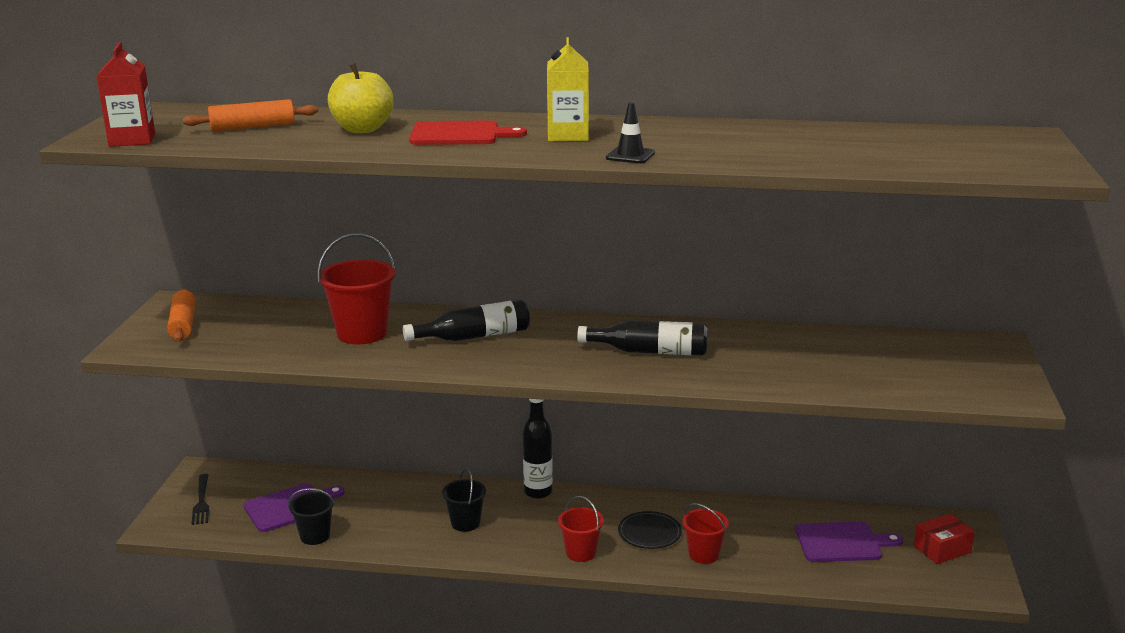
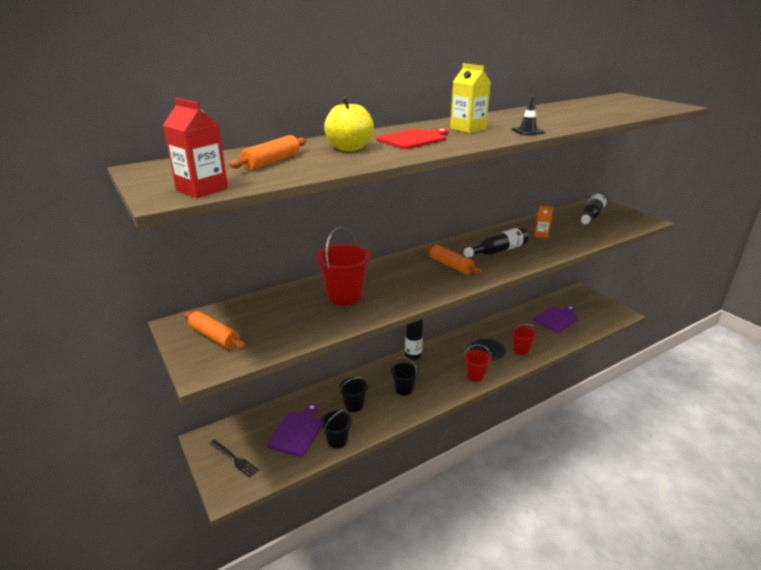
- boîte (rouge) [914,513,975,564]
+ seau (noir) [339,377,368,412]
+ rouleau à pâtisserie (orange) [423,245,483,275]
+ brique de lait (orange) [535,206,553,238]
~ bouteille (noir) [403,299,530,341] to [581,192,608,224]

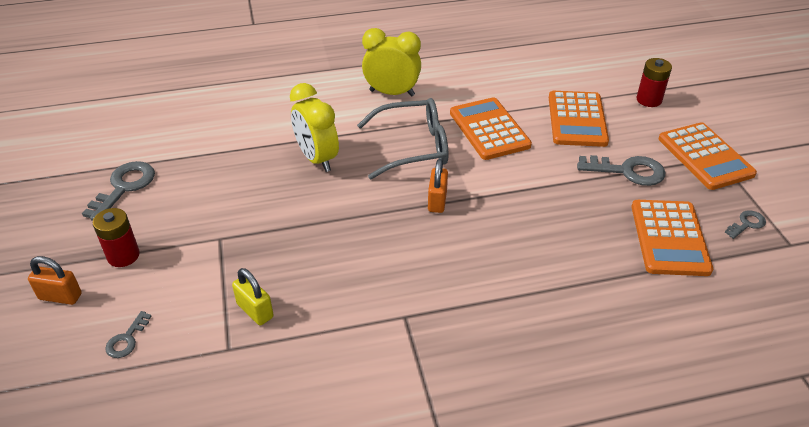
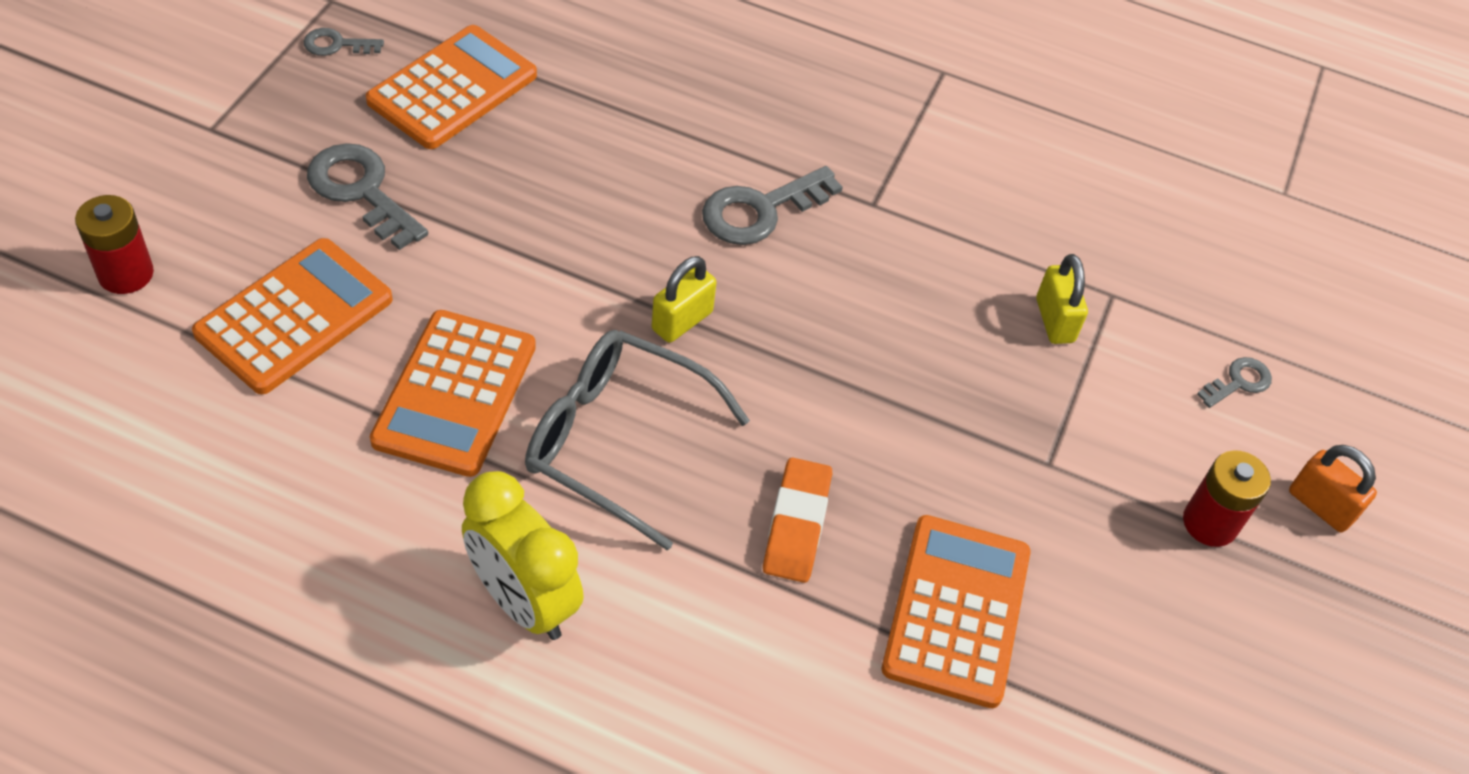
~ clé (gris) [82,161,155,221] to [702,166,843,245]
~ calculatrice (orange) [658,122,757,190] to [882,515,1030,708]
~ réveil (jaune) [290,83,339,172] to gomme (orange) [763,457,832,583]
~ cadenas (orange) [428,159,448,213] to cadenas (jaune) [652,256,717,343]

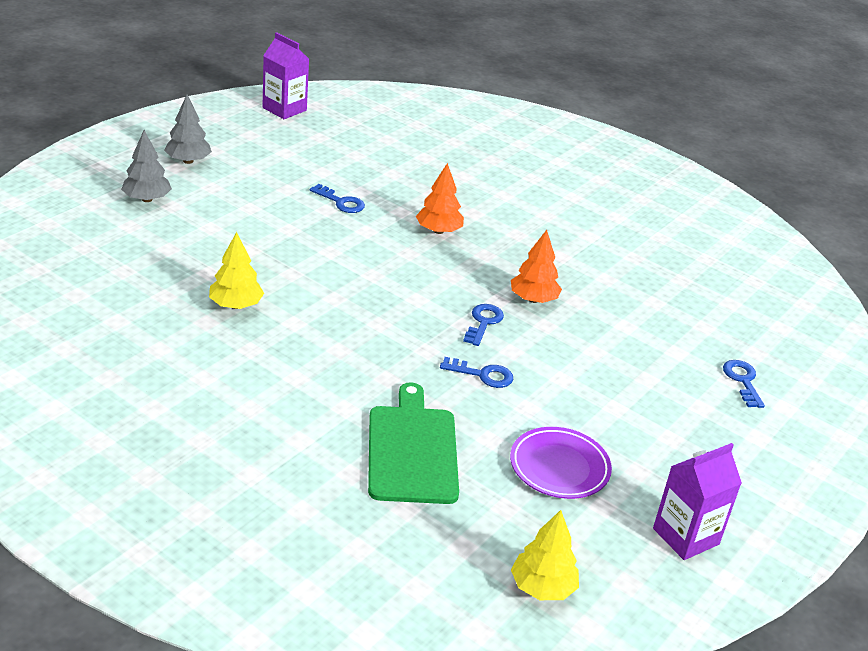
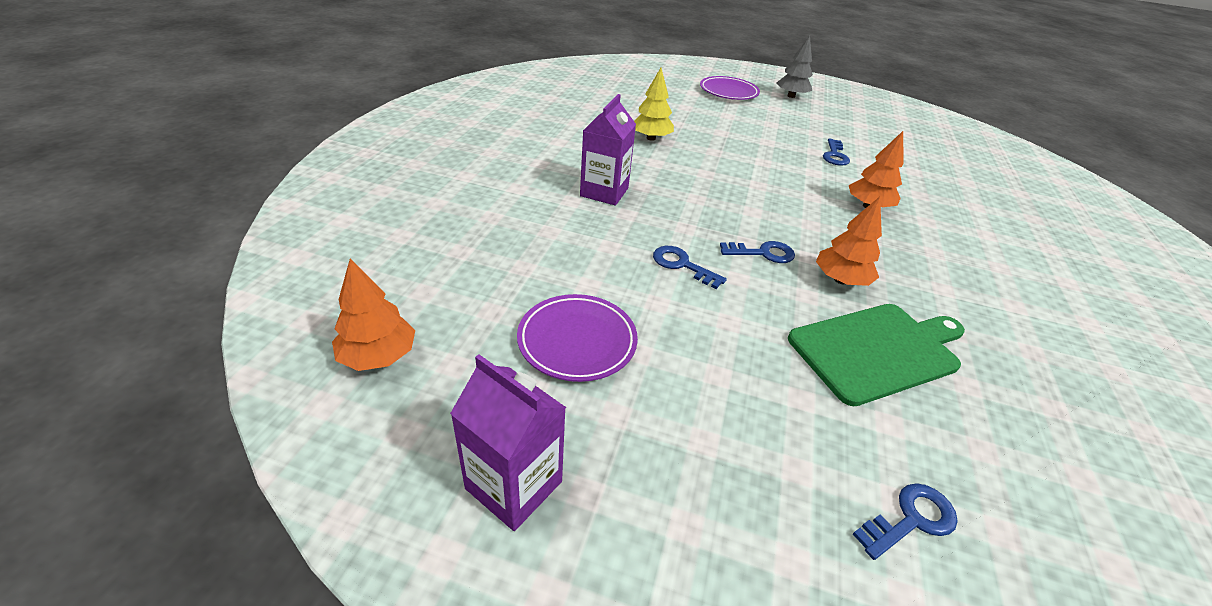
~ brique de lait (violet) [263,32,309,119] to [580,94,636,206]
~ planche à découper (vert) [368,382,459,504] to [788,304,965,406]
~ arbre (gris) [121,130,172,202] to assiette (violet) [700,76,760,100]
~ arbre (jaune) [511,510,579,600] to arbre (orange) [332,258,415,371]
~ clé (bleu) [440,357,513,388] = [653,246,727,289] 135 degrees clockwise

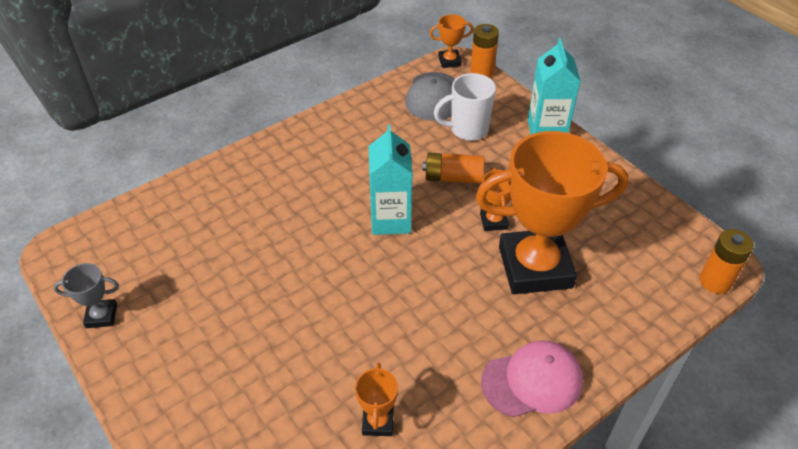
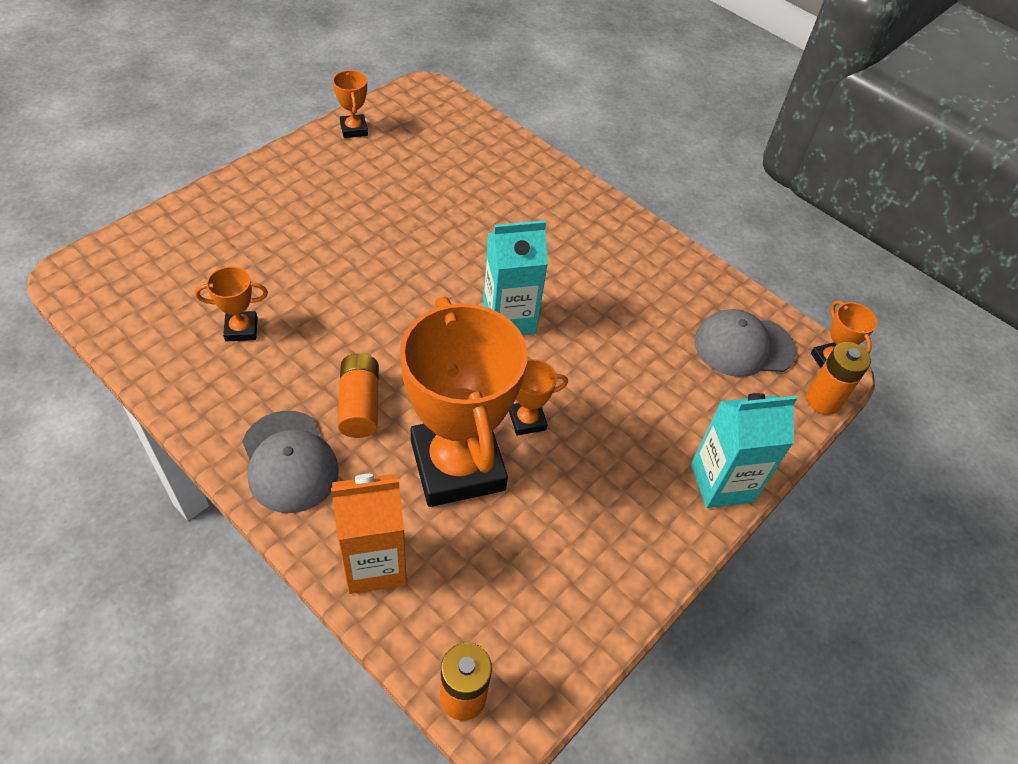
- tasse (blanc) [434,73,496,141]
+ brique de lait (orange) [331,474,407,594]
~ pile (orange) [422,153,484,184] to [337,353,379,438]
~ trophée (gris) [53,263,119,328] to trophée (orange) [333,70,368,138]
~ casquette (rose) [481,340,583,417] to casquette (gris) [242,411,339,513]

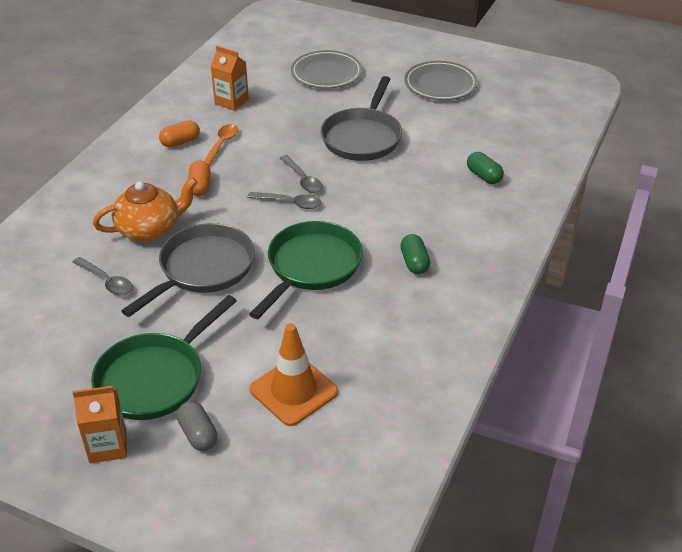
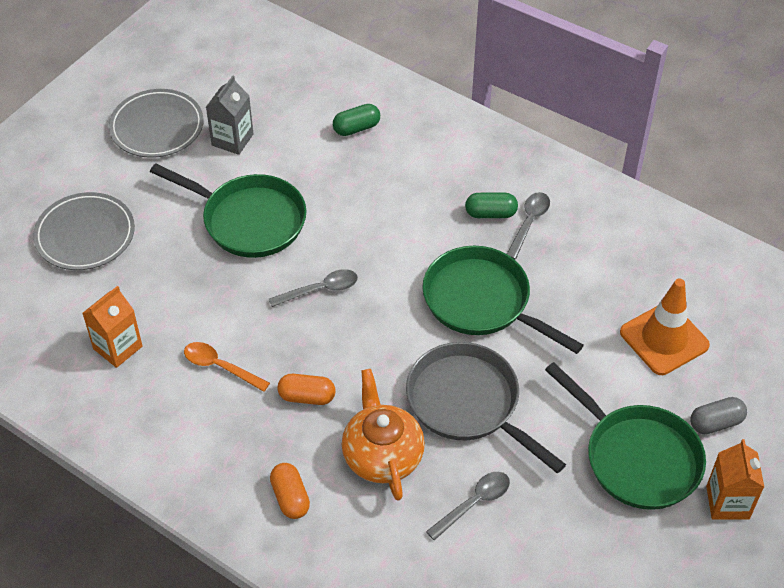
+ brique de lait (gris) [206,75,253,155]
~ gélule (orange) [159,120,200,147] to [270,463,310,519]
~ cuillère (gris) [247,192,321,209] to [507,192,550,259]
~ poêle (gris) [321,76,402,161] to poêle (vert) [150,163,307,258]

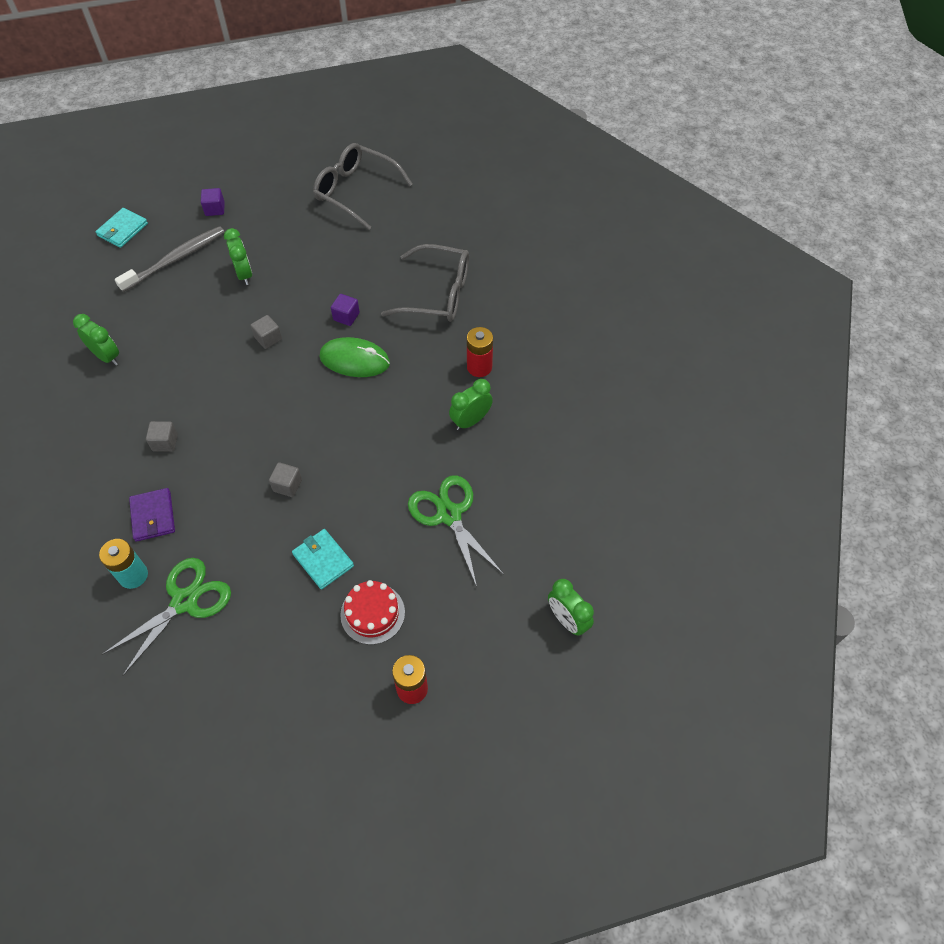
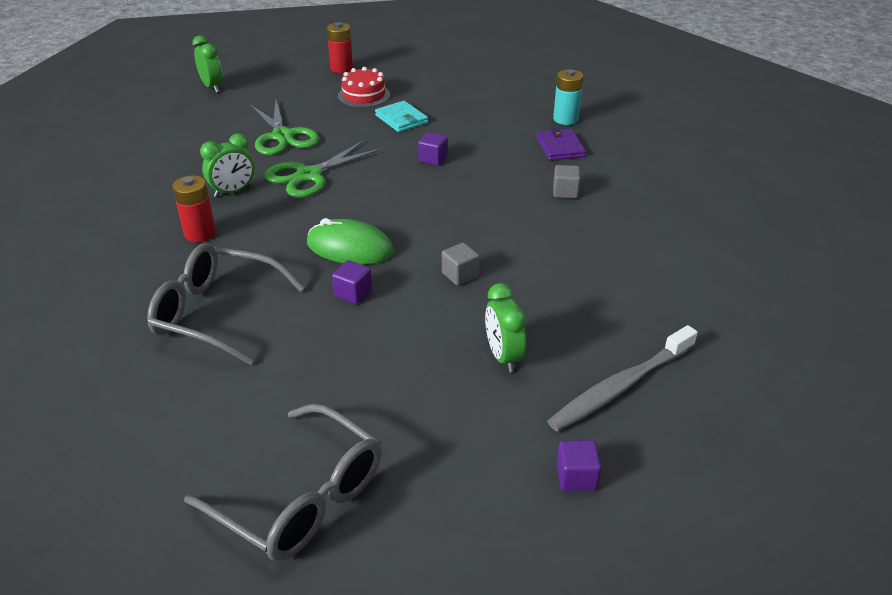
- réveil (vert) [73,314,119,365]
- portefeuille (turquoise) [95,208,148,248]
~ ciseaux (vert) [102,558,231,676] to [264,140,383,198]
~ cube (gris) [269,462,302,497] to cube (violet) [418,132,448,166]

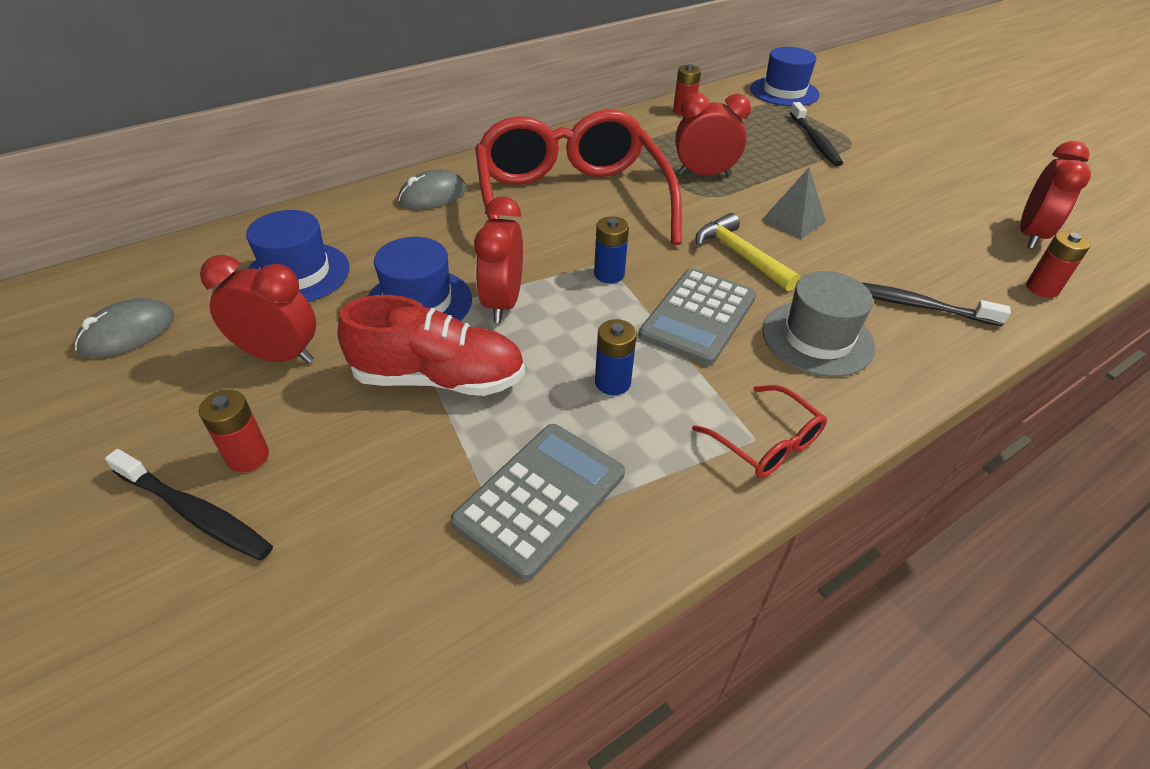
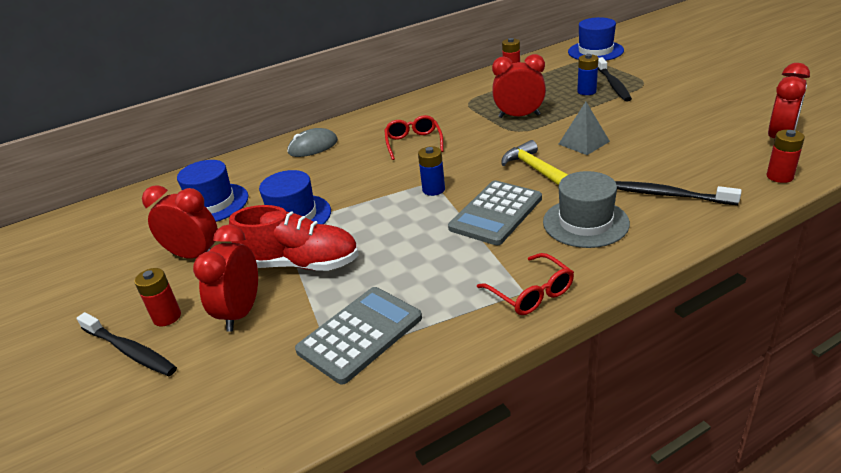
- souris (gris) [75,298,174,358]
~ réveil (rouge) [474,196,523,323] to [193,224,258,332]
~ pile (bleu) [595,319,637,395] to [577,54,598,95]
~ lunettes (rouge) [475,110,682,245] = [384,115,443,160] x0.40

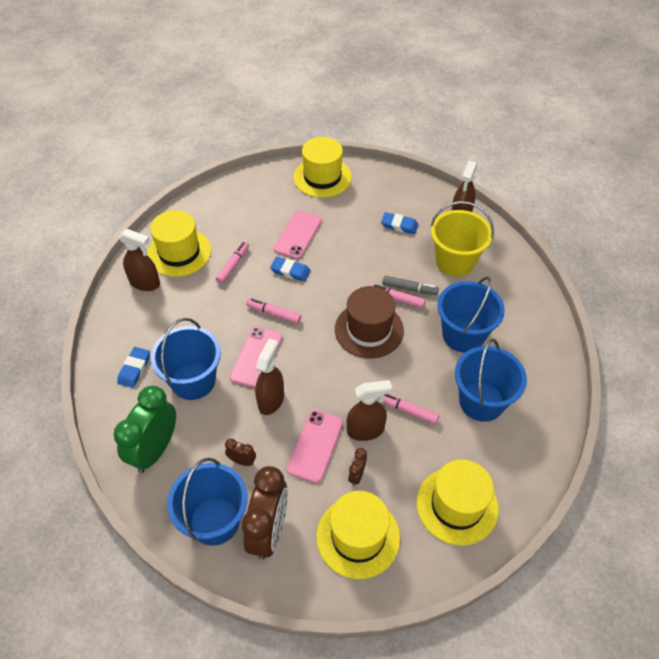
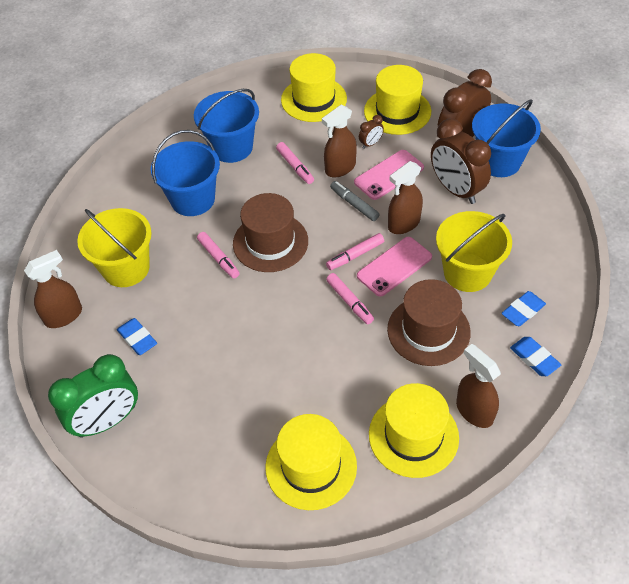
- téléphone (rose) [274,211,322,259]
+ chapeau (marron) [387,279,471,366]
~ réveil (vert) [113,385,176,473] to [48,354,138,438]
~ feutre (rose) [216,241,249,284] to [326,233,384,270]
~ gomme (bleu) [270,257,311,282] to [510,337,561,376]
~ chapeau (jaune) [293,137,352,198] to [266,414,357,510]
~ feutre (gris) [382,275,439,295] to [330,181,380,221]
~ seau (bleu) [150,318,221,400] to seau (jaune) [436,211,512,292]
~ vaporisateur (marron) [347,380,392,441] = [322,105,357,178] 60 degrees counterclockwise
~ réveil (marron) [225,439,256,466] = [431,119,491,204] x2.29

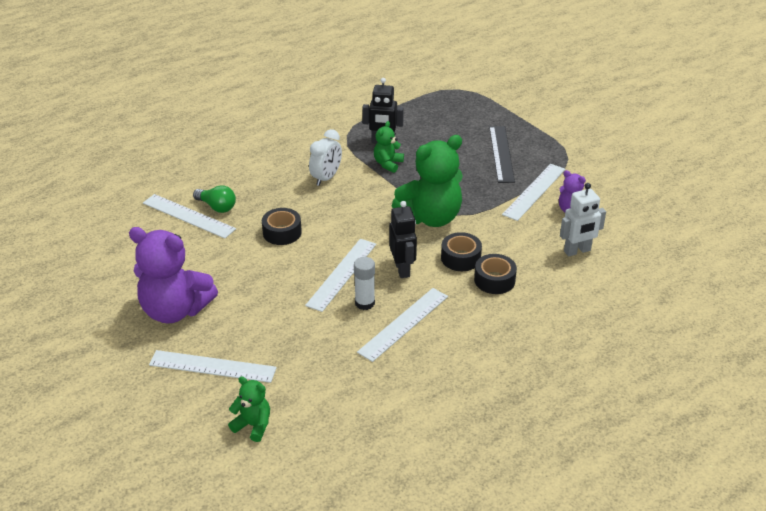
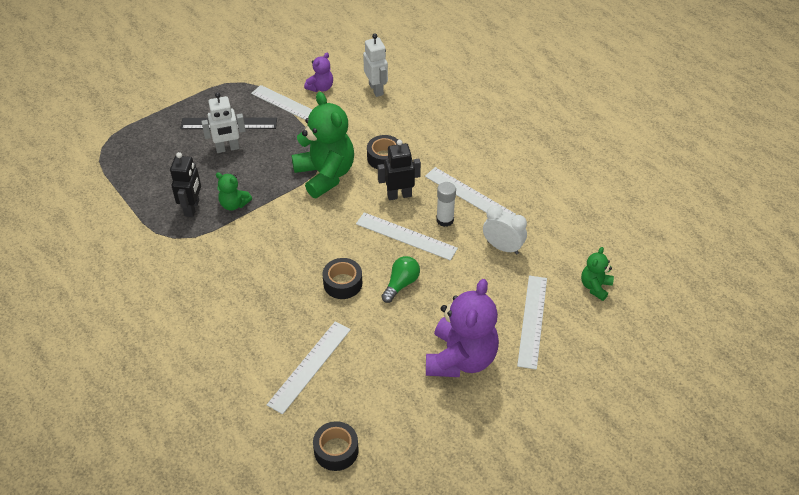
+ robot (blanc) [201,92,245,153]
~ ampoule (vert) [193,185,236,213] to [381,256,420,303]
~ réveil (blanc) [309,129,342,186] to [483,205,527,254]
~ ruban adhésif (noir) [474,254,517,294] to [313,421,359,471]

